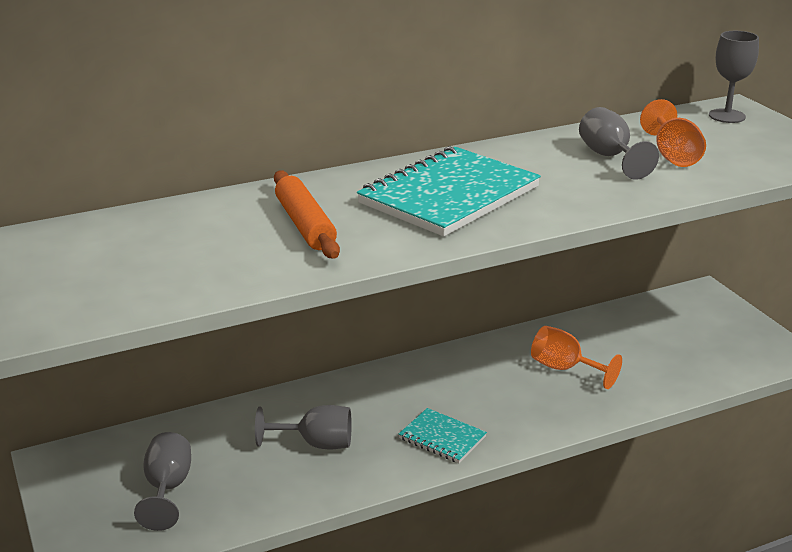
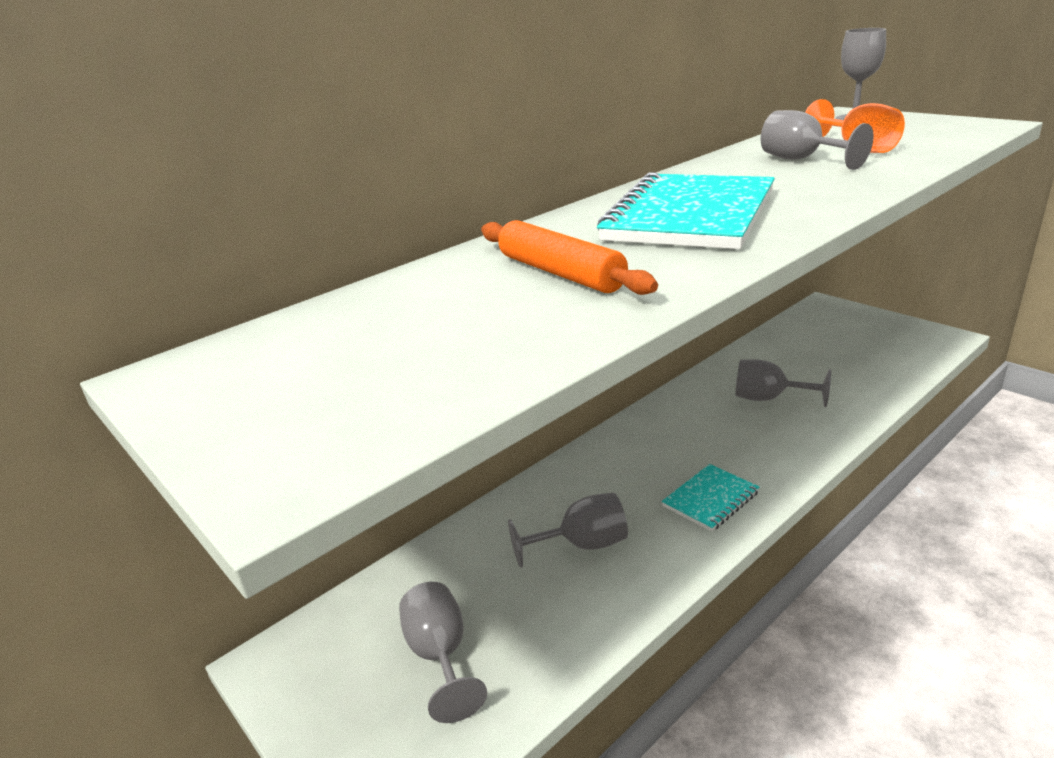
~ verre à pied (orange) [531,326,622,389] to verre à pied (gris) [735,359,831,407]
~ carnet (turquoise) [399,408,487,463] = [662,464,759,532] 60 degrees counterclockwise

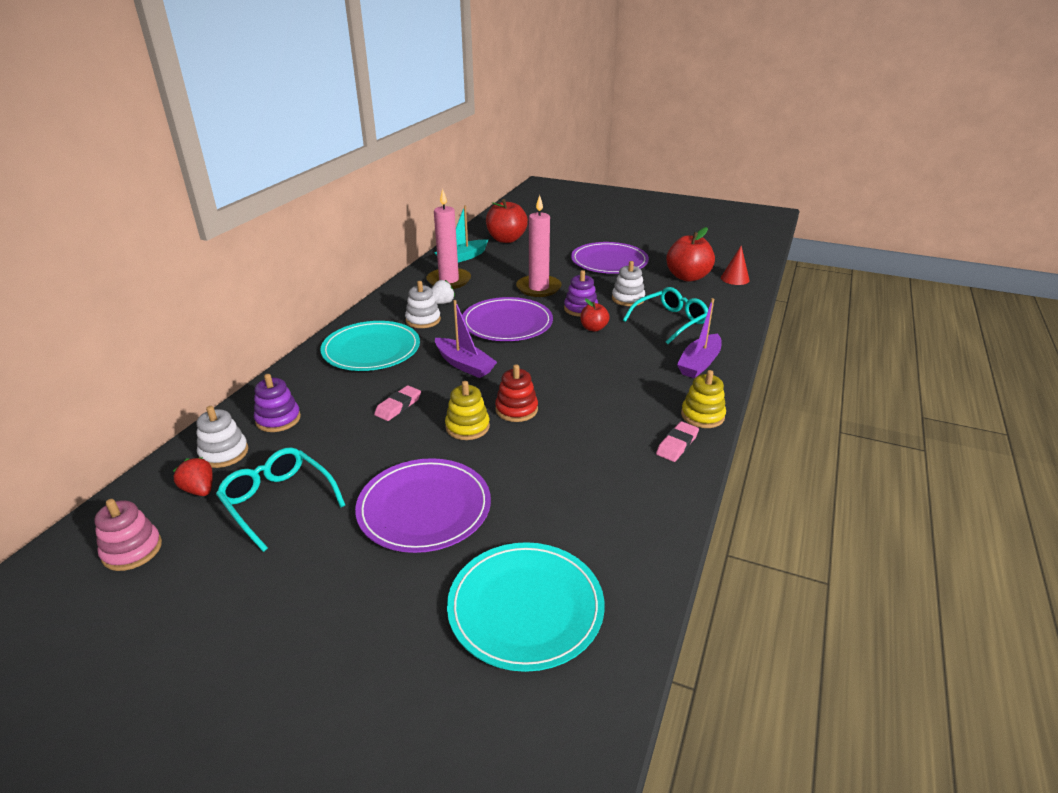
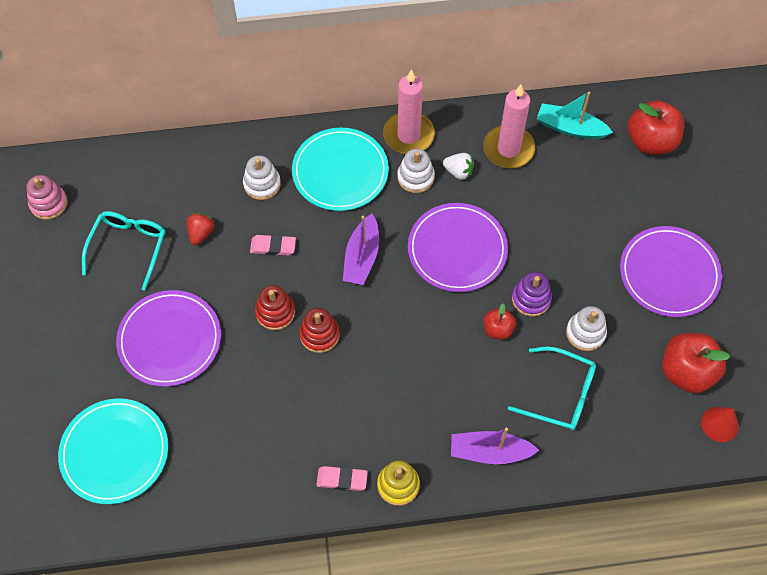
- jouet à empiler (violet) [254,374,301,432]
~ fraise (rouge) [173,457,213,496] to [187,213,215,245]
~ jouet à empiler (blanc) [196,406,248,468] to [243,155,281,200]
~ bougie (rose) [516,195,562,297] to [383,69,435,154]
~ jouet à empiler (jaune) [445,381,490,440] to jouet à empiler (rouge) [255,285,295,330]

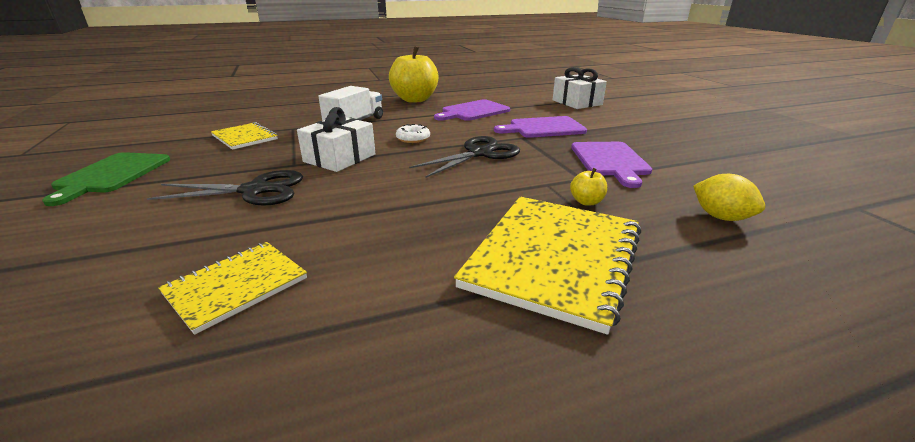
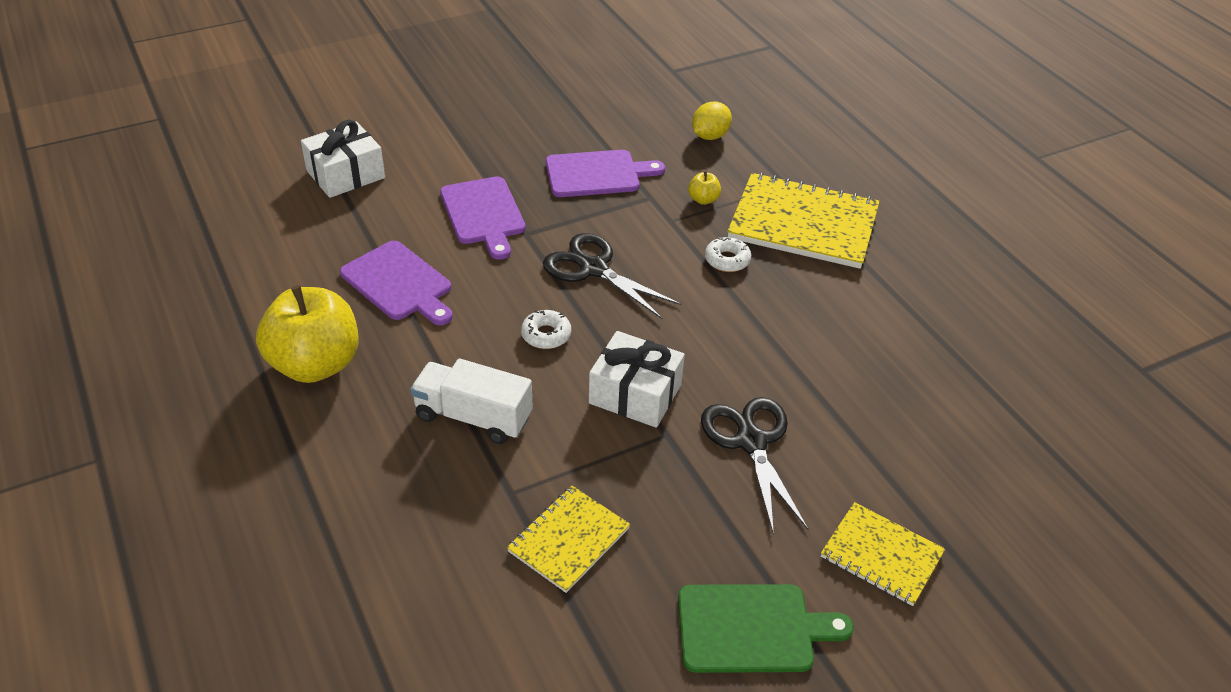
+ beignet (blanc) [705,237,751,272]
~ carnet (jaune) [158,242,307,335] to [821,502,945,606]

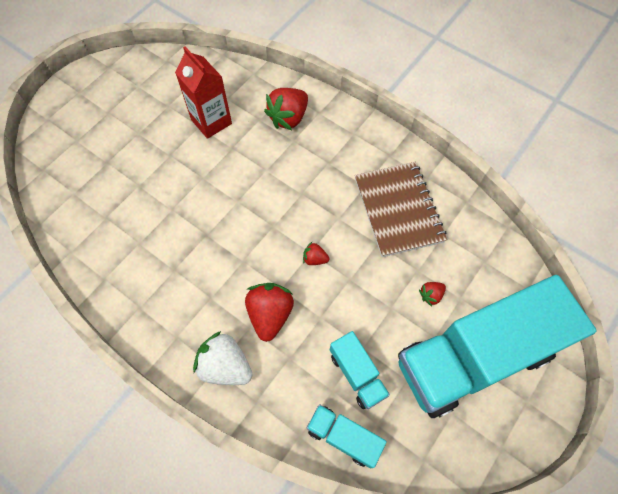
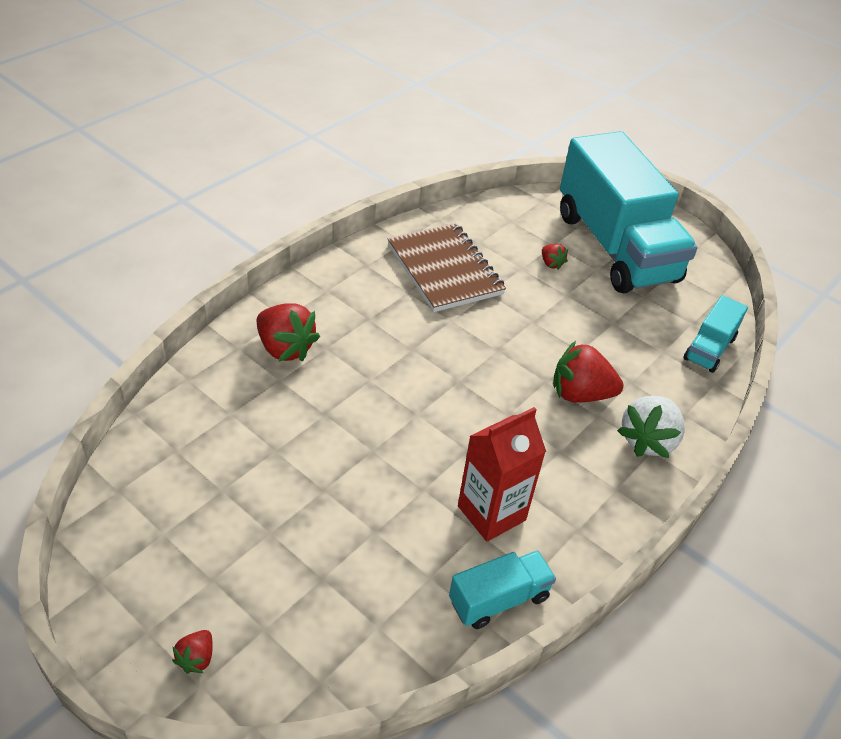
~ brique de lait (rouge) [175,46,232,139] to [458,407,546,542]
~ fraise (rouge) [303,242,330,265] to [172,630,213,674]
~ camion (turquoise) [330,331,390,409] to [449,551,556,629]
~ carnet (marron) [355,162,447,257] = [388,223,506,312] 75 degrees clockwise

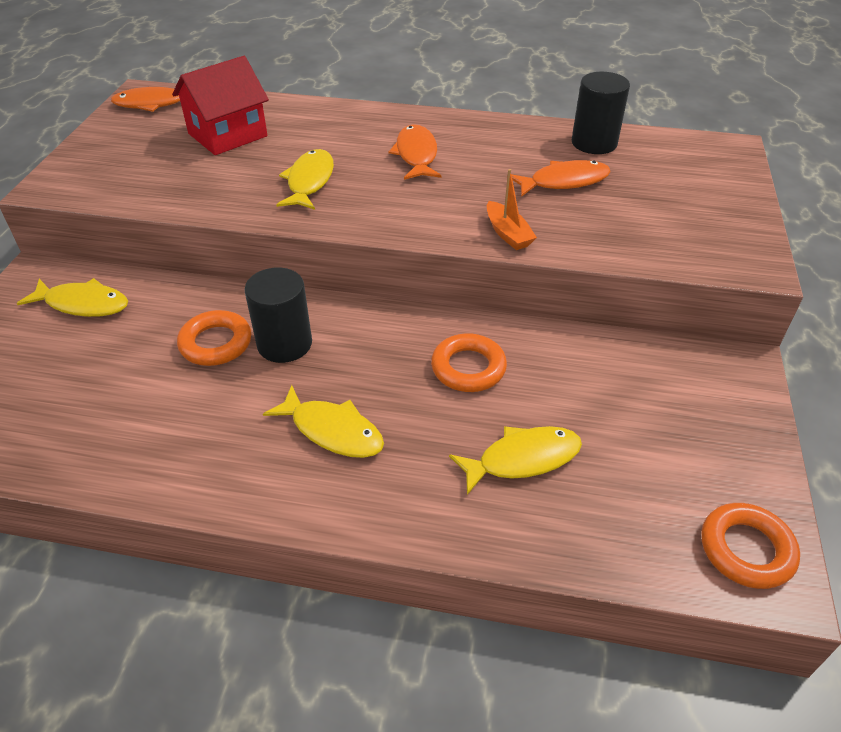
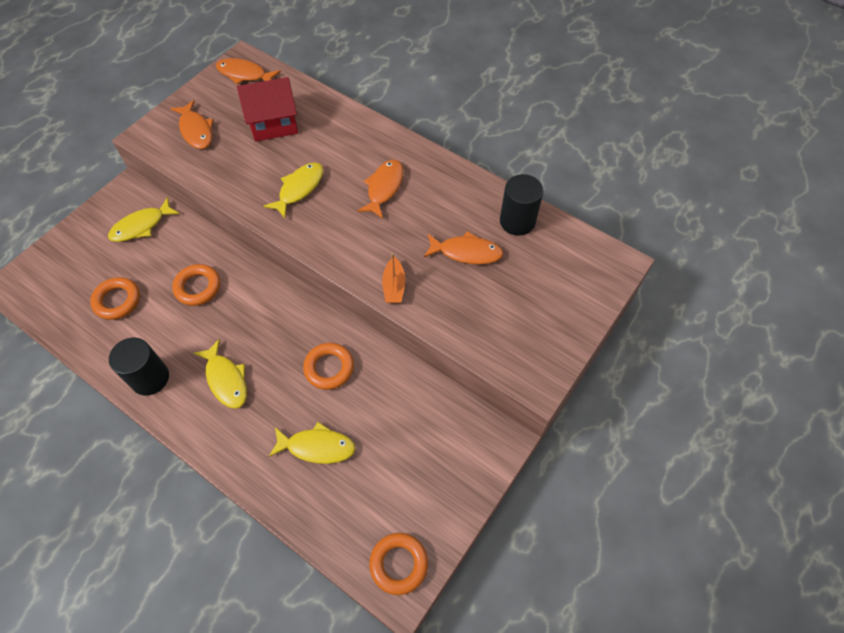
+ anneau (orange) [90,277,140,320]
+ poisson (orange) [170,100,214,149]
~ cylindre (noir) [244,267,312,363] to [109,338,169,395]
~ poisson (jaune) [17,278,128,317] = [108,197,180,242] 105 degrees clockwise

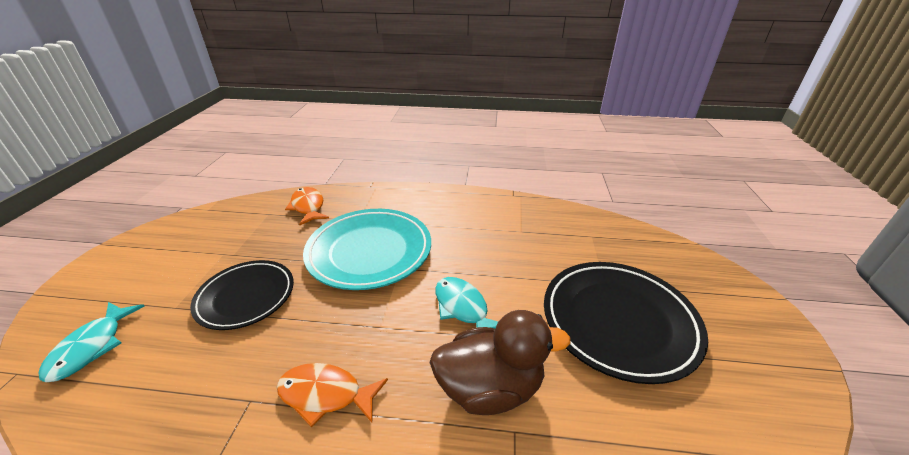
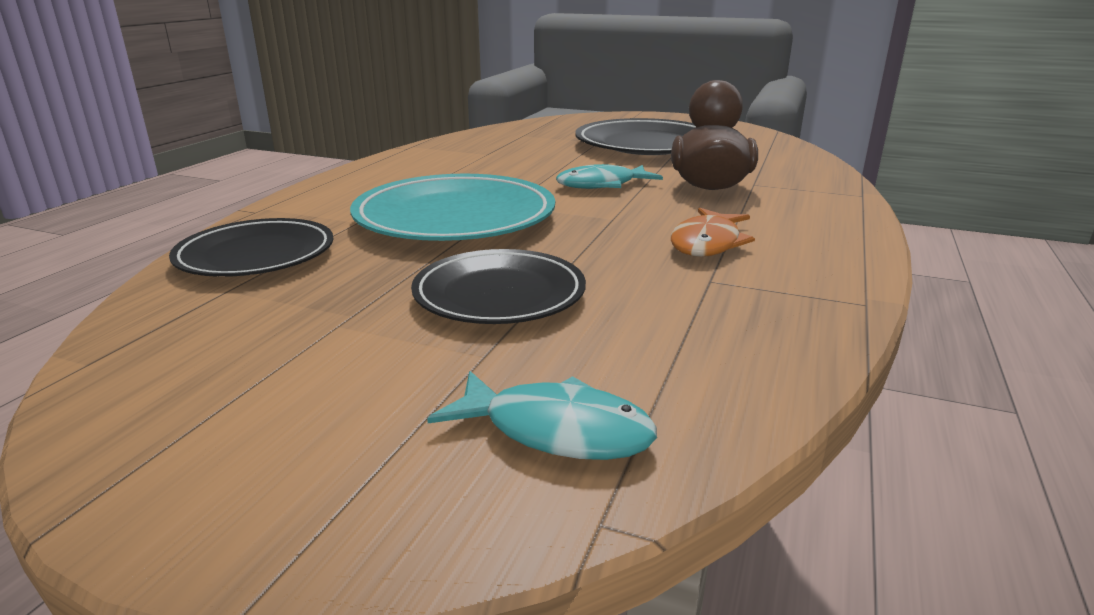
~ poisson (orange) [285,187,329,226] to assiette (noir) [169,218,334,277]

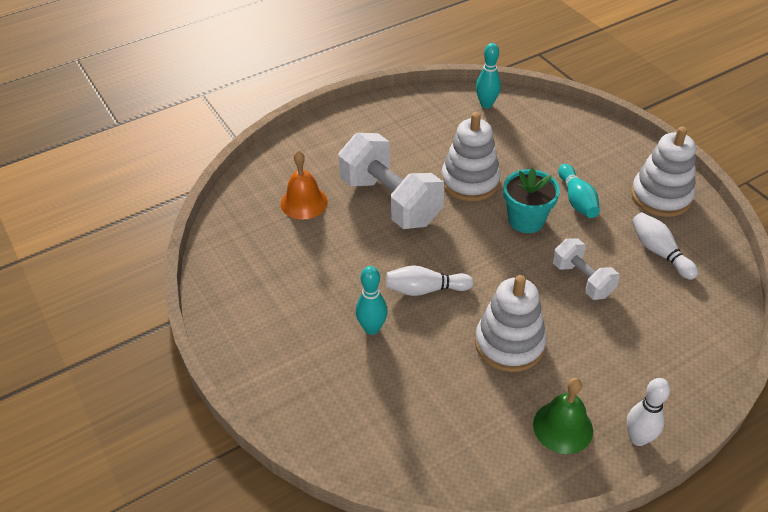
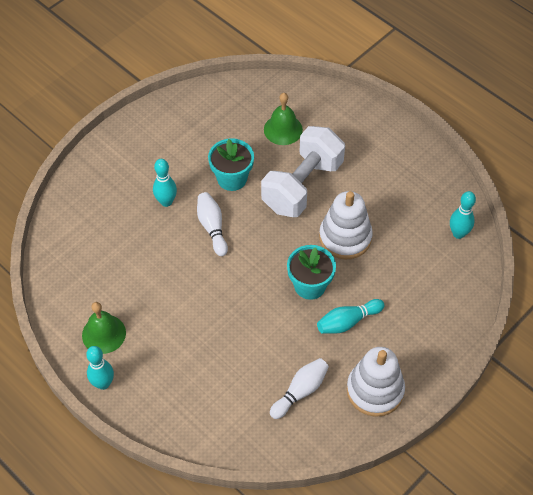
- jouet à empiler (blanc) [475,275,547,372]
- haltère (blanc) [553,238,620,300]
+ pot de fleurs (turquoise) [208,138,254,191]
~ cloche (orange) [281,150,328,220] to cloche (vert) [264,93,303,145]
~ quille (blanc) [627,378,670,446] to quille (turquoise) [86,346,114,390]

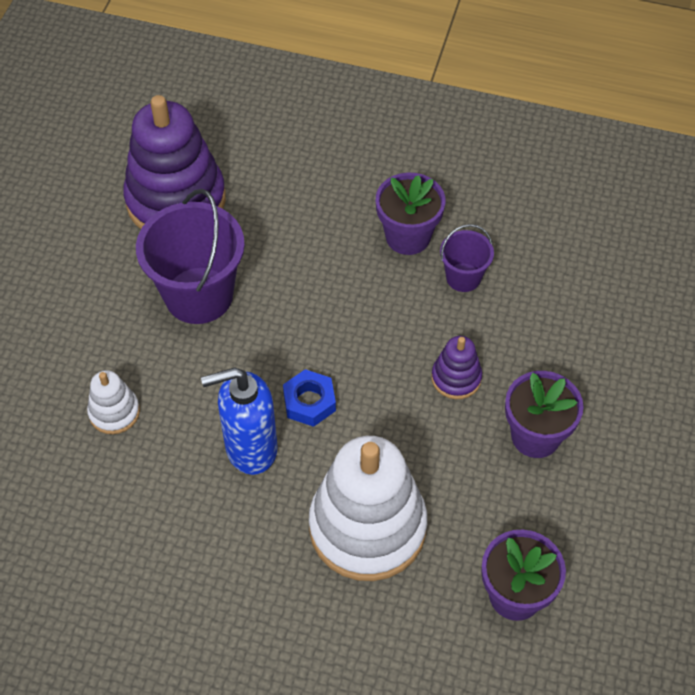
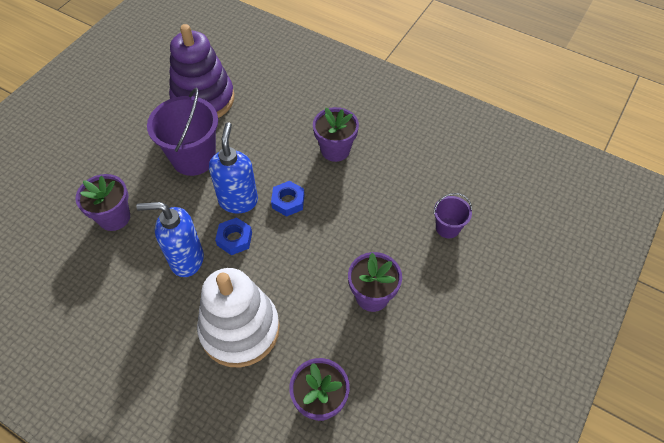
- jouet à empiler (violet) [431,336,482,399]
+ distributeur de savon (bleu) [209,122,258,213]
+ écrou (bleu) [271,181,304,217]
~ seau (violet) [440,224,494,292] to [433,193,472,238]
~ jouet à empiler (blanc) [87,370,140,434] to pot de fleurs (violet) [76,174,130,231]

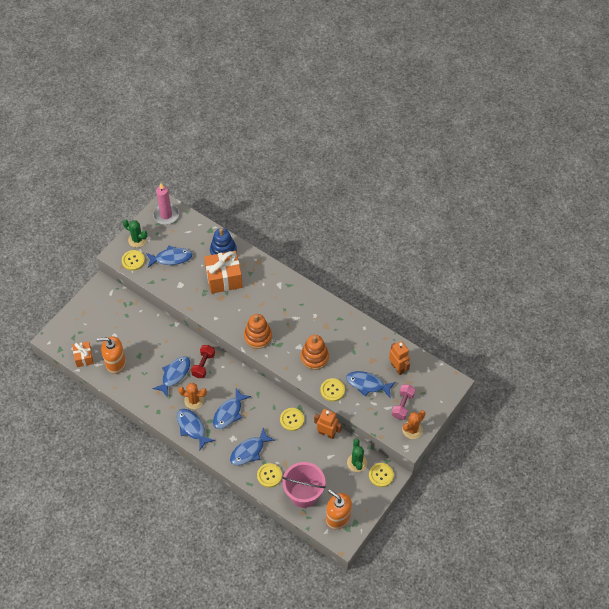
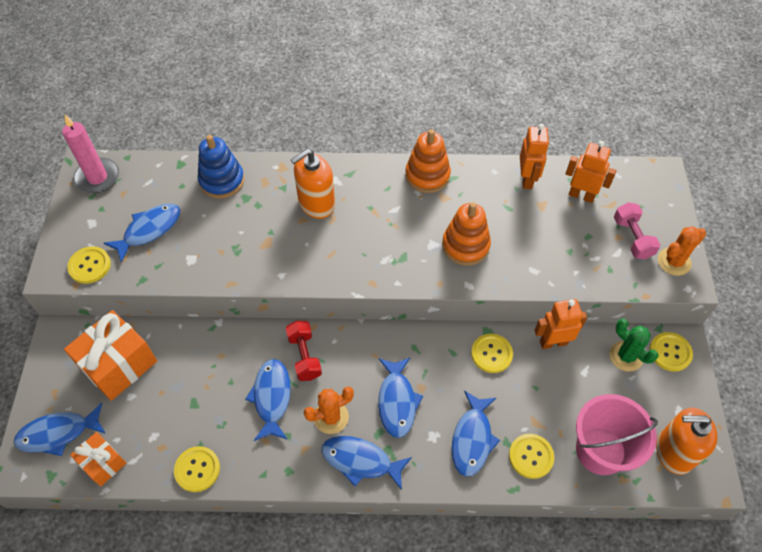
- cactus (vert) [123,220,147,247]
+ robot (orange) [520,124,549,189]
~ distributeur de savon (orange) [96,336,126,374] to [290,149,335,219]
~ cadeau (orange) [204,251,243,294] to [64,310,157,401]
~ jouet à empiler (orange) [244,314,272,349] to [405,129,451,193]
~ bouton (jaune) [321,378,345,401] to [174,446,220,492]
~ poisson (bleu) [346,371,396,398] to [13,403,106,456]
~ cactus (orange) [402,410,426,439] = [658,226,706,276] 45 degrees clockwise

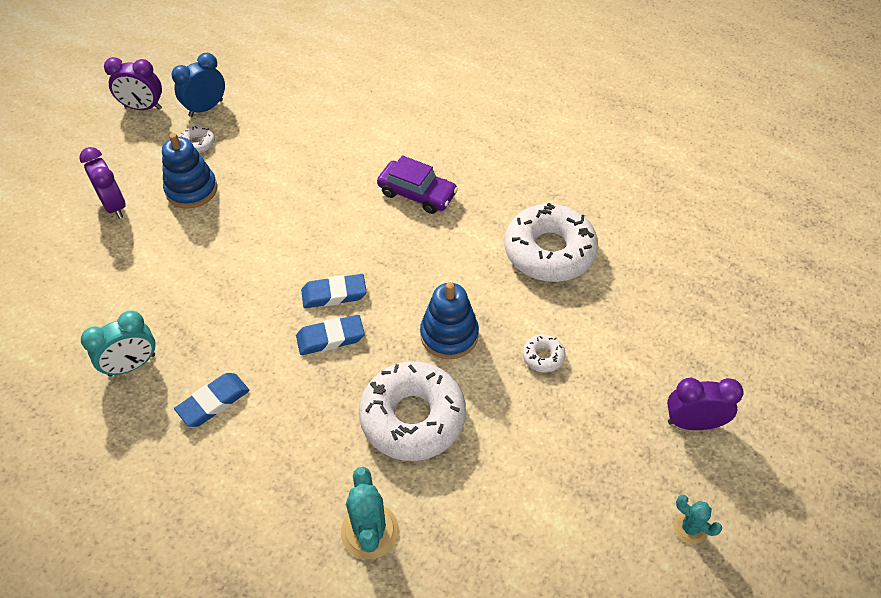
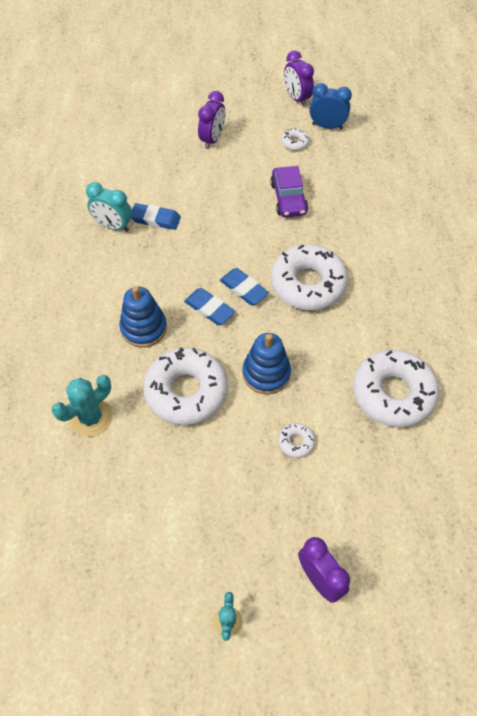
+ beignet (blanc) [271,244,348,310]
~ jouet à empiler (bleu) [162,133,217,209] to [120,286,167,348]
~ gomme (bleu) [174,373,249,427] to [131,203,181,230]
~ voiture (violet) [377,155,458,214] to [270,166,308,217]

